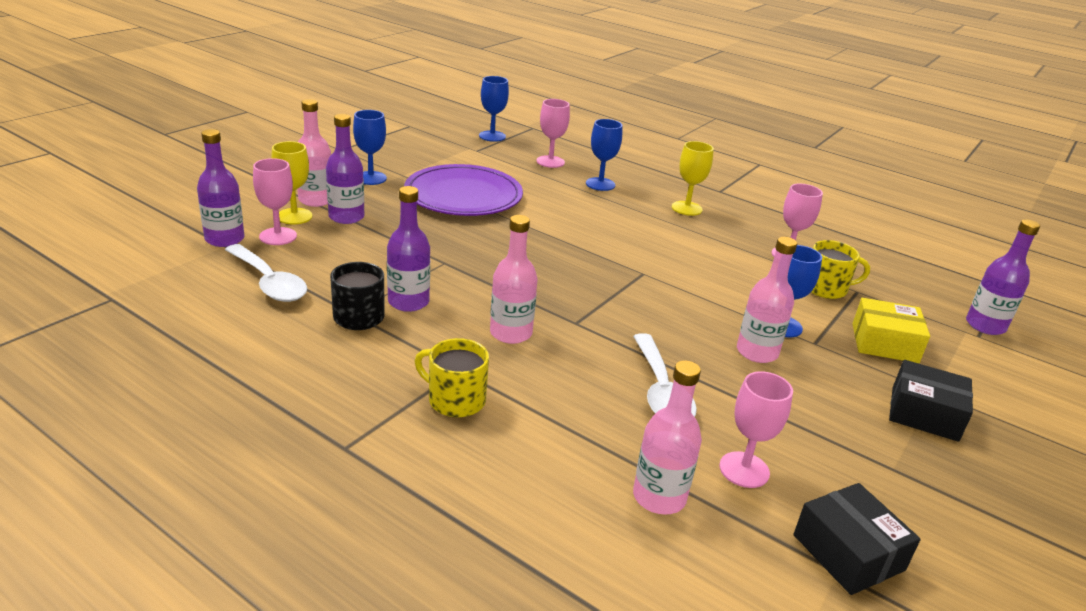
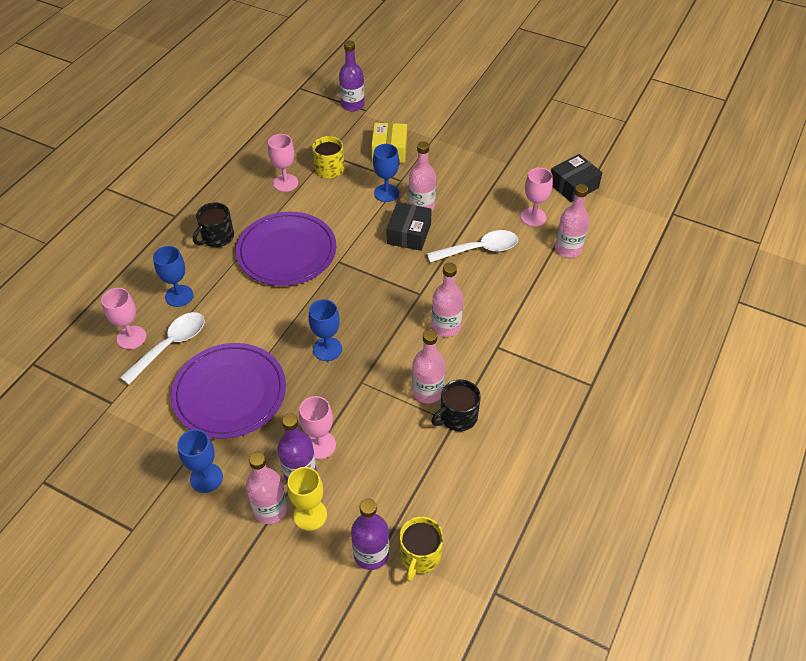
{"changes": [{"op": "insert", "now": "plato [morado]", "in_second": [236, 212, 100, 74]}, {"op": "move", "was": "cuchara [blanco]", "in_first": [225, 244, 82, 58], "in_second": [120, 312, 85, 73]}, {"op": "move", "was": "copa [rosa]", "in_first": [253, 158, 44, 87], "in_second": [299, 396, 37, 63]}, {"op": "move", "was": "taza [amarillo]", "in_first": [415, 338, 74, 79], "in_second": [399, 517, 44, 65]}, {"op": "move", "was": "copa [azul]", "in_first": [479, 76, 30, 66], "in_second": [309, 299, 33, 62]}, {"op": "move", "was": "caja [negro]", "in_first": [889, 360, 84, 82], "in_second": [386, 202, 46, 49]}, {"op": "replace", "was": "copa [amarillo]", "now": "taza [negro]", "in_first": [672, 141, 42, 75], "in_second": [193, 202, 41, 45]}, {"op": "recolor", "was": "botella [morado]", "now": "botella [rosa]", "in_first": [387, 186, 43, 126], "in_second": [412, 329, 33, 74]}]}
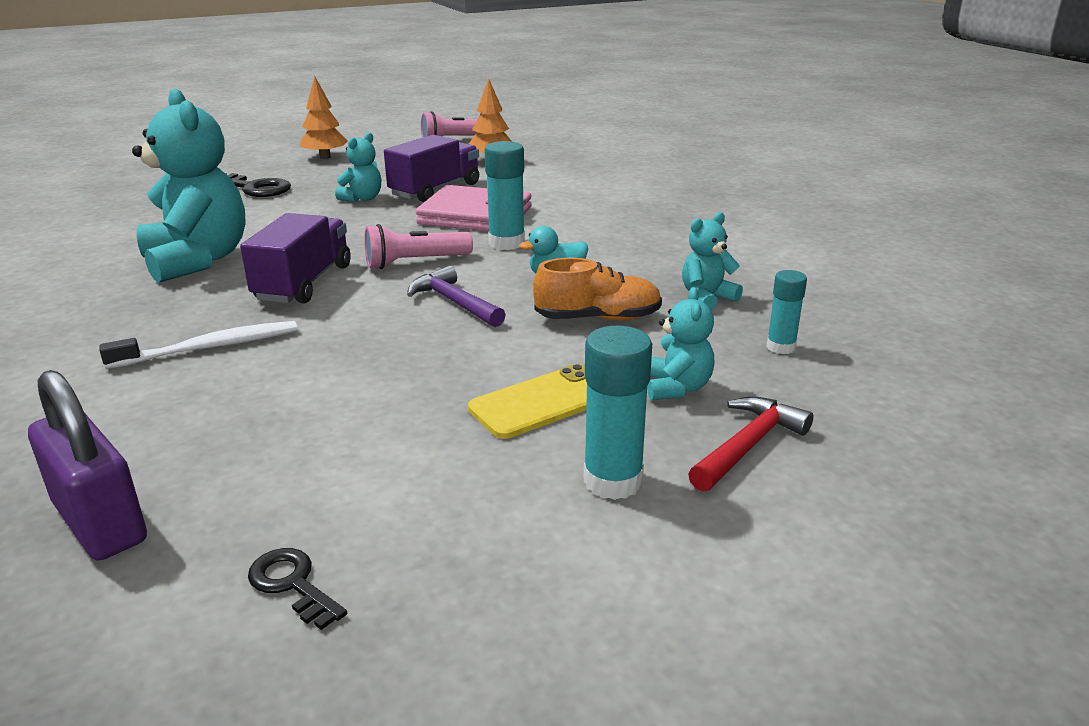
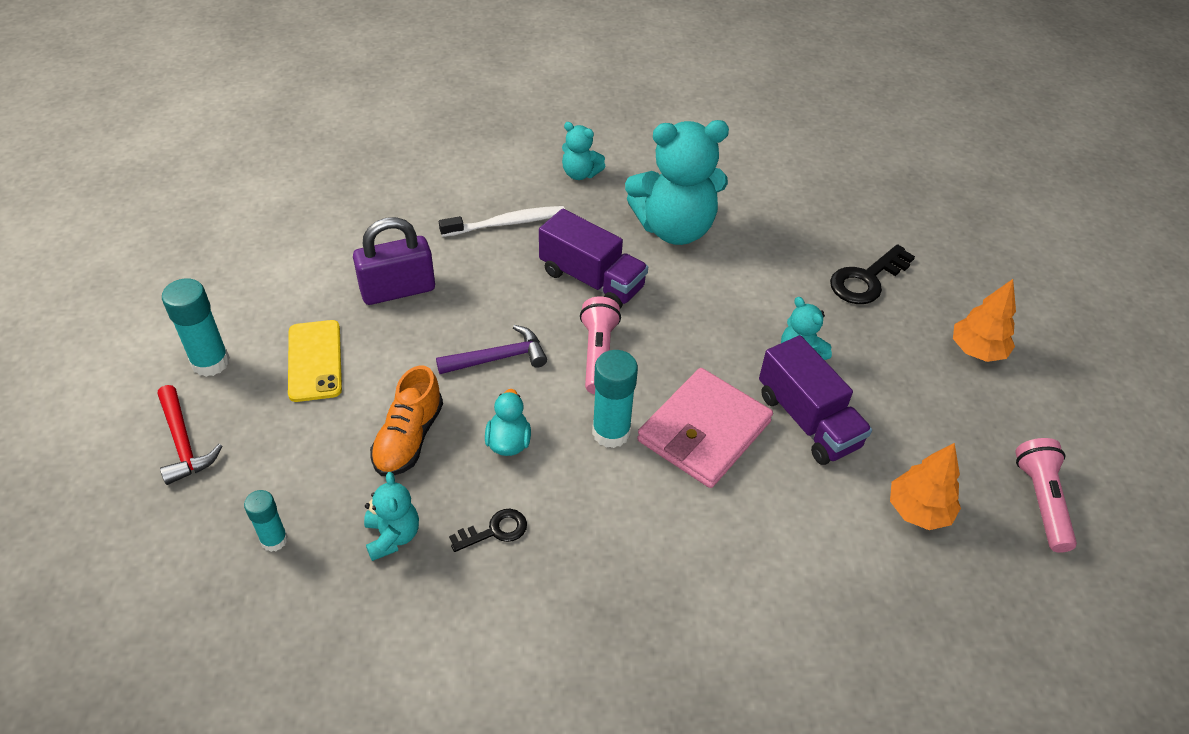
{"changes": [{"op": "move", "was": "candado [morado]", "in_first": [28, 370, 119, 191], "in_second": [353, 217, 82, 88]}, {"op": "move", "was": "llave [negro]", "in_first": [248, 548, 99, 82], "in_second": [449, 509, 78, 43]}, {"op": "move", "was": "osito [turquesa]", "in_first": [647, 287, 68, 113], "in_second": [562, 122, 44, 58]}, {"op": "rotate", "was": "cepillo de dientes [blanco]", "in_first": [99, 321, 198, 48], "in_second": [439, 206, 126, 31], "clockwise": -105}]}
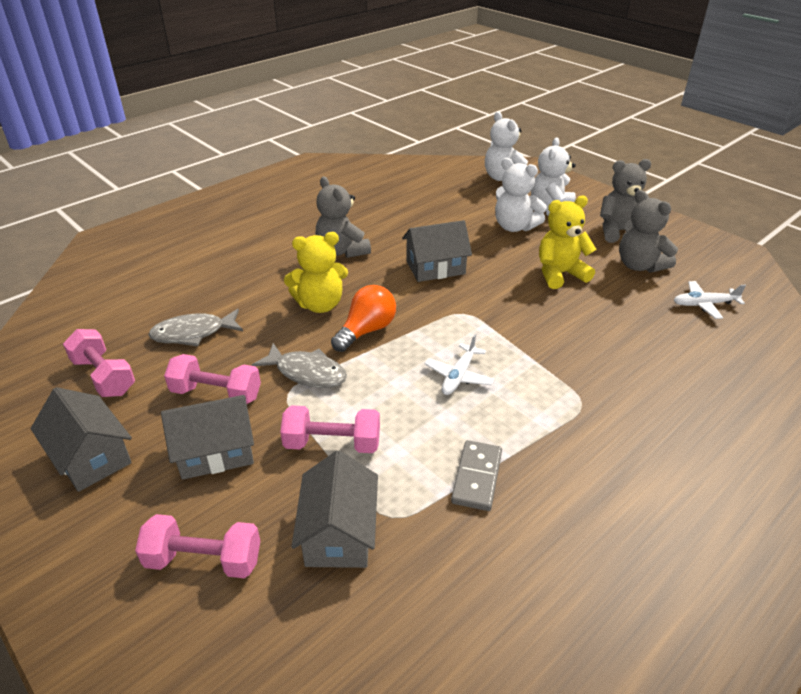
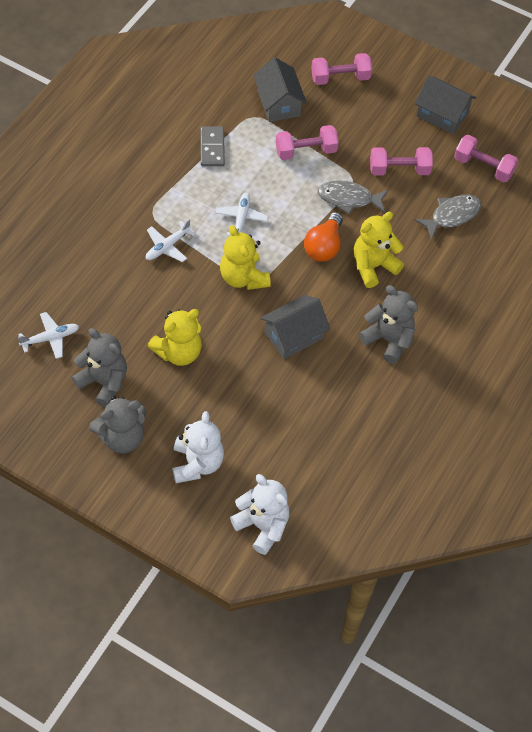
{"changes": [{"op": "delete", "was": "casa [gris]", "in_first": [161, 395, 93, 85]}, {"op": "delete", "was": "osito [blanco]", "in_first": [495, 158, 52, 74]}, {"op": "insert", "now": "avión [blanco]", "in_second": [146, 219, 50, 43]}, {"op": "insert", "now": "osito [amarillo]", "in_second": [220, 225, 51, 65]}]}
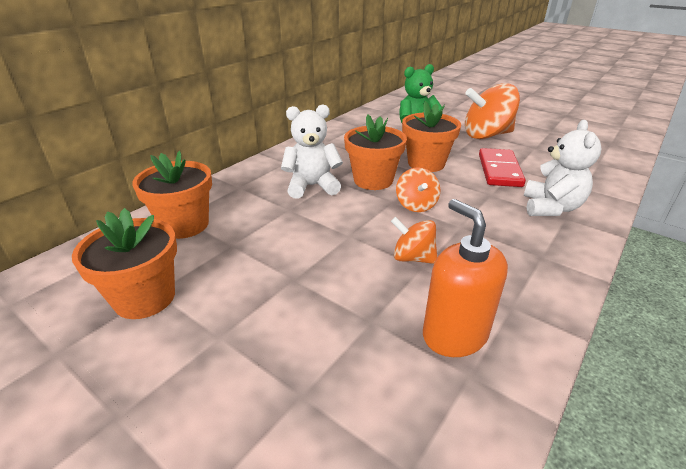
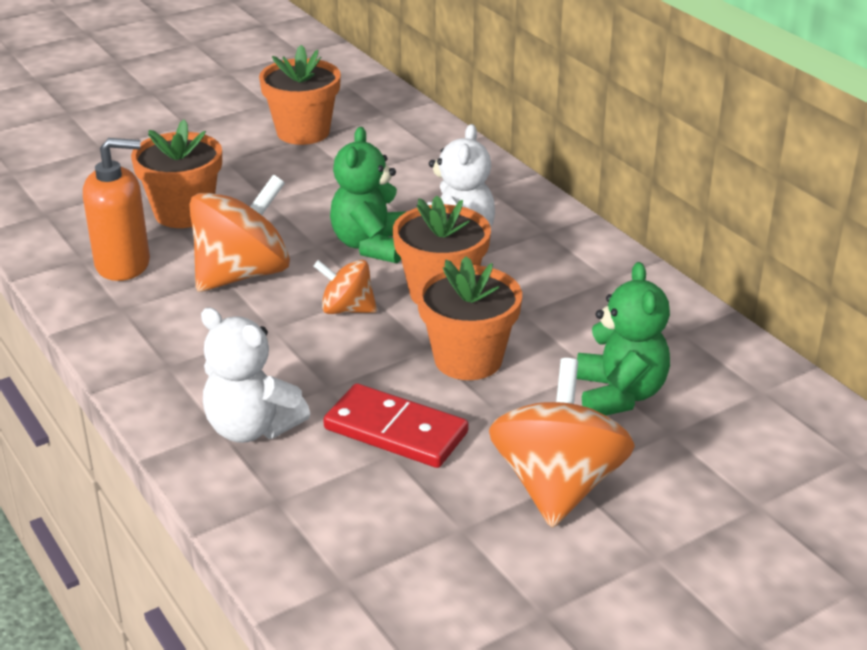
{"changes": [{"op": "insert", "now": "osito [verde]", "in_second": [330, 127, 77, 137]}, {"op": "move", "was": "maceta [naranja]", "in_first": [132, 151, 80, 88], "in_second": [131, 119, 91, 109]}, {"op": "resize", "was": "peonza [naranja]", "in_first": [391, 217, 46, 47], "in_second": [189, 175, 101, 117], "ratio": 1.82}]}
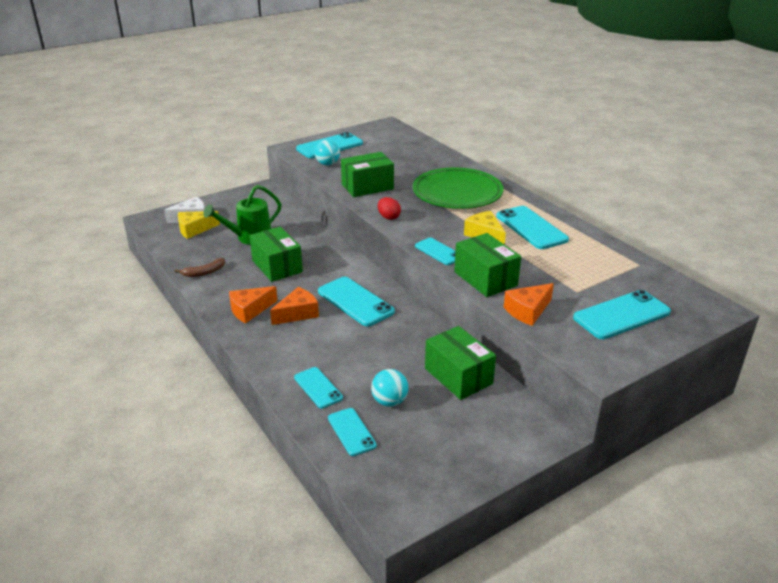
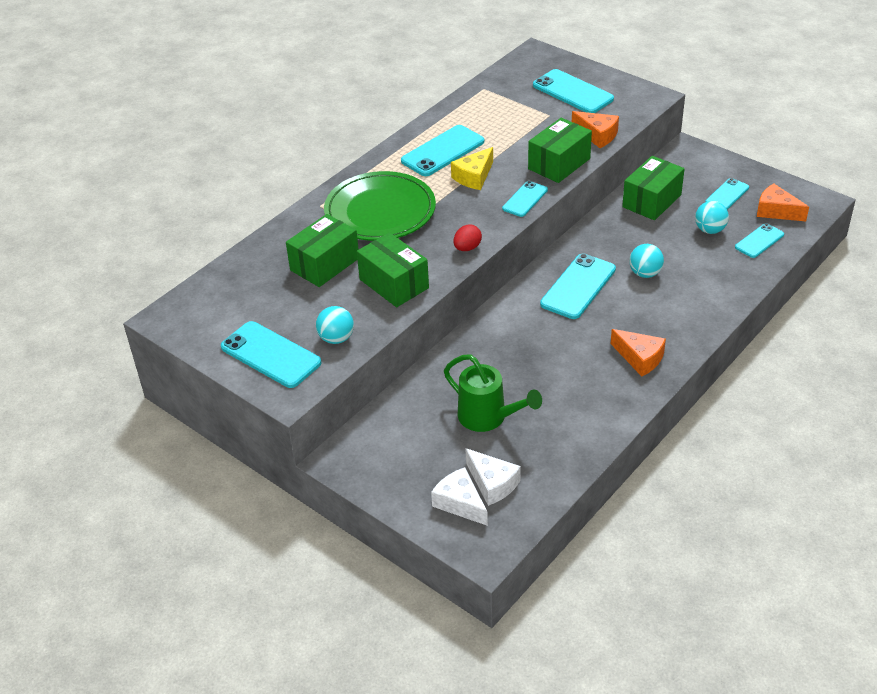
{"changes": [{"op": "delete", "was": "plátano [marrón]", "in_first": [175, 258, 50, 19]}, {"op": "insert", "now": "pelota [turquesa]", "in_second": [629, 244, 35, 34]}, {"op": "move", "was": "caja [verde]", "in_first": [249, 227, 54, 55], "in_second": [286, 214, 73, 73]}, {"op": "move", "was": "queso [naranja]", "in_first": [270, 287, 49, 38], "in_second": [757, 184, 52, 37]}, {"op": "move", "was": "móvil [turquesa]", "in_first": [294, 367, 49, 41], "in_second": [705, 178, 44, 32]}, {"op": "recolor", "was": "queso [amarillo]", "now": "queso [blanco]", "in_first": [178, 211, 42, 28], "in_second": [465, 448, 56, 58]}]}
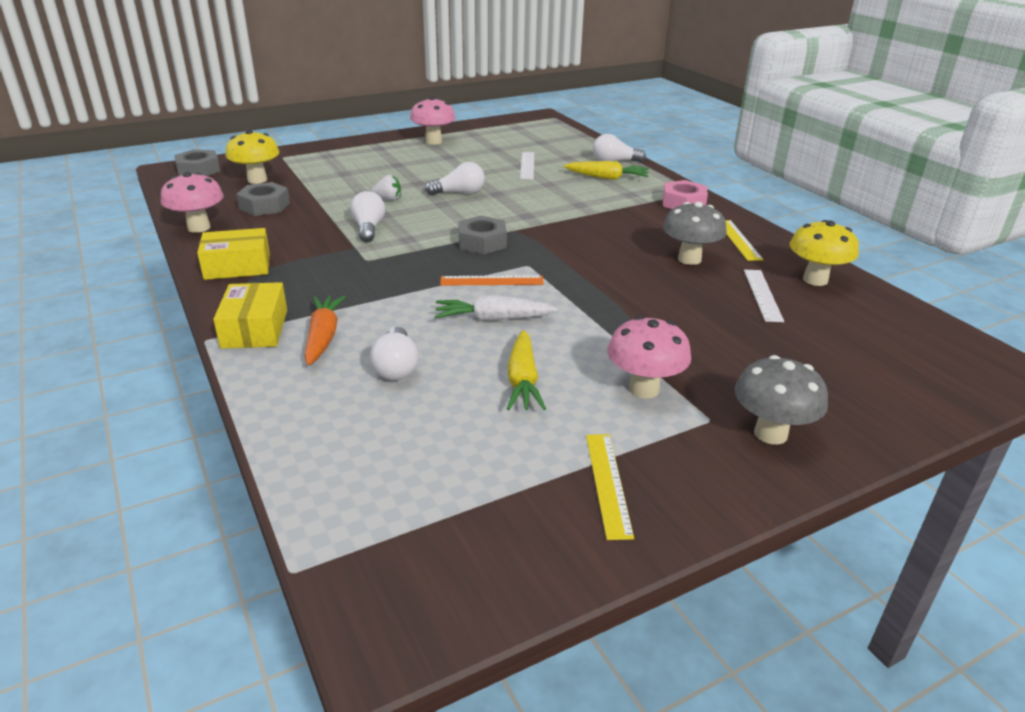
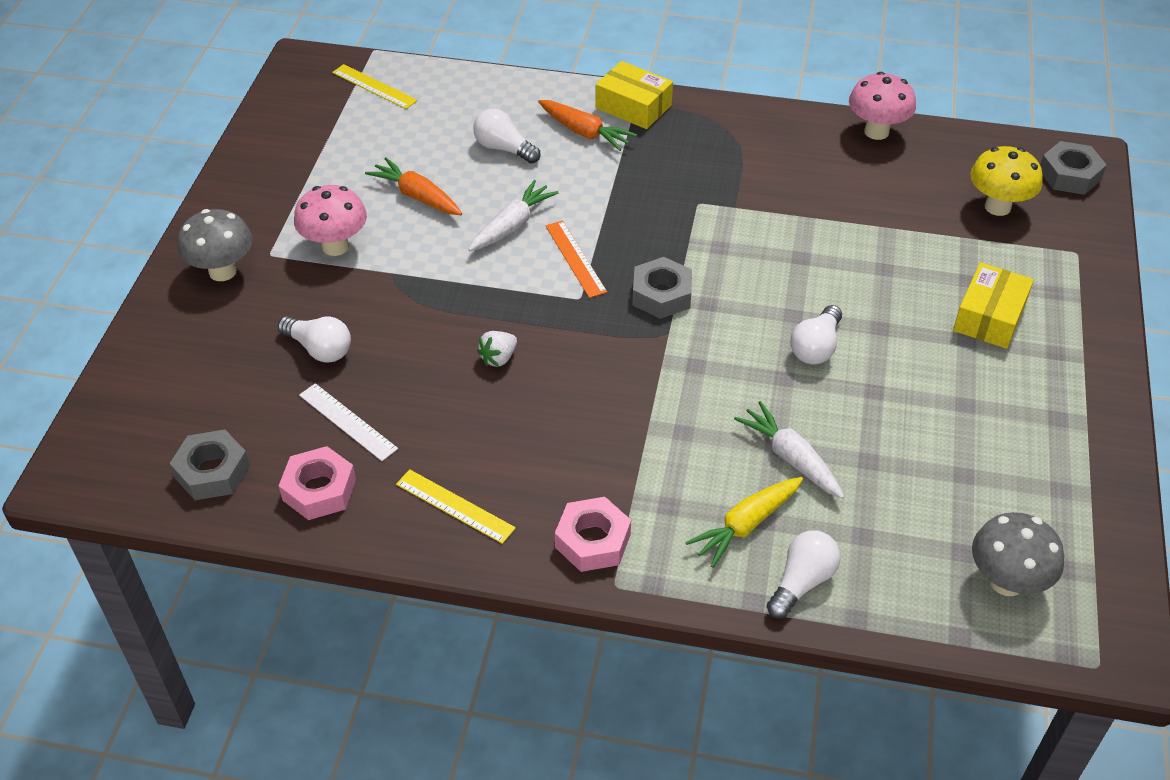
{"changes": [{"op": "delete", "was": "seta [rosa]", "in_first": [410, 97, 46, 48]}, {"op": "delete", "was": "regla [blanco]", "in_first": [520, 152, 14, 28]}, {"op": "insert", "now": "zanahoria [blanco]", "in_second": [734, 401, 110, 98]}, {"op": "move", "was": "caja [amarillo]", "in_first": [197, 228, 73, 52], "in_second": [953, 262, 81, 87]}, {"op": "move", "was": "tuerca [gris]", "in_first": [236, 182, 54, 34], "in_second": [169, 430, 81, 70]}, {"op": "move", "was": "bombilla [blanco]", "in_first": [350, 191, 35, 51], "in_second": [278, 316, 73, 47]}, {"op": "move", "was": "fresa [blanco]", "in_first": [371, 175, 30, 26], "in_second": [477, 331, 40, 36]}, {"op": "move", "was": "regla [amarillo]", "in_first": [586, 434, 48, 106], "in_second": [332, 64, 86, 45]}, {"op": "move", "was": "seta [gris]", "in_first": [663, 202, 64, 63], "in_second": [972, 512, 92, 84]}, {"op": "replace", "was": "seta [amarillo]", "now": "tuerca [rosa]", "in_first": [790, 220, 69, 66], "in_second": [279, 446, 77, 74]}, {"op": "recolor", "was": "zanahoria [amarillo]", "now": "zanahoria [naranja]", "in_first": [507, 330, 39, 80], "in_second": [365, 157, 97, 58]}, {"op": "rotate", "was": "regla [naranja]", "in_first": [440, 275, 104, 10], "in_second": [545, 220, 62, 78], "clockwise": -60}]}
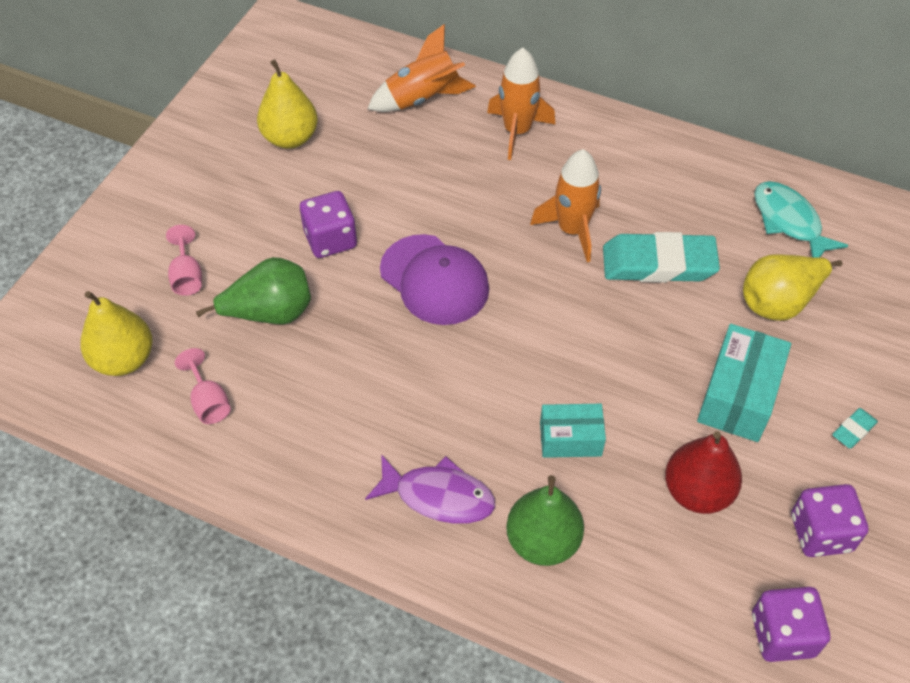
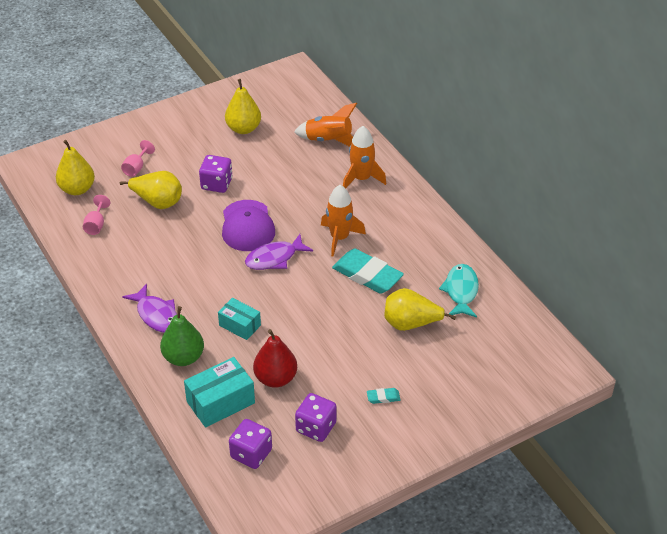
{"changes": [{"op": "insert", "now": "pez [morado]", "in_second": [245, 234, 68, 36]}, {"op": "move", "was": "caja [turquesa]", "in_first": [697, 324, 94, 118], "in_second": [184, 357, 71, 71]}, {"op": "recolor", "was": "pera [verde]", "now": "pera [amarillo]", "in_first": [196, 257, 115, 68], "in_second": [120, 171, 62, 38]}]}
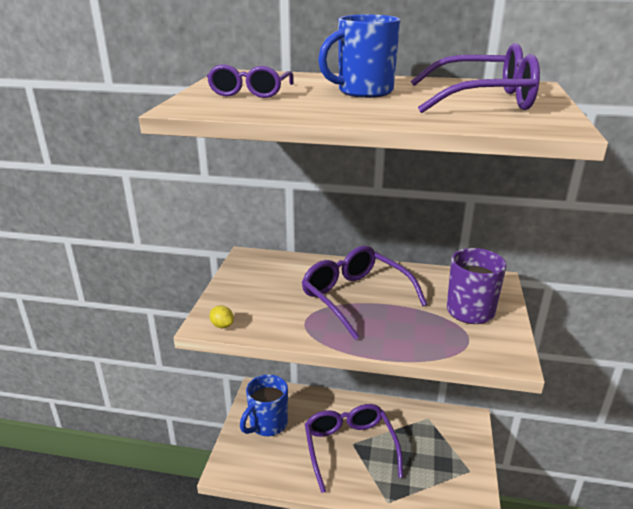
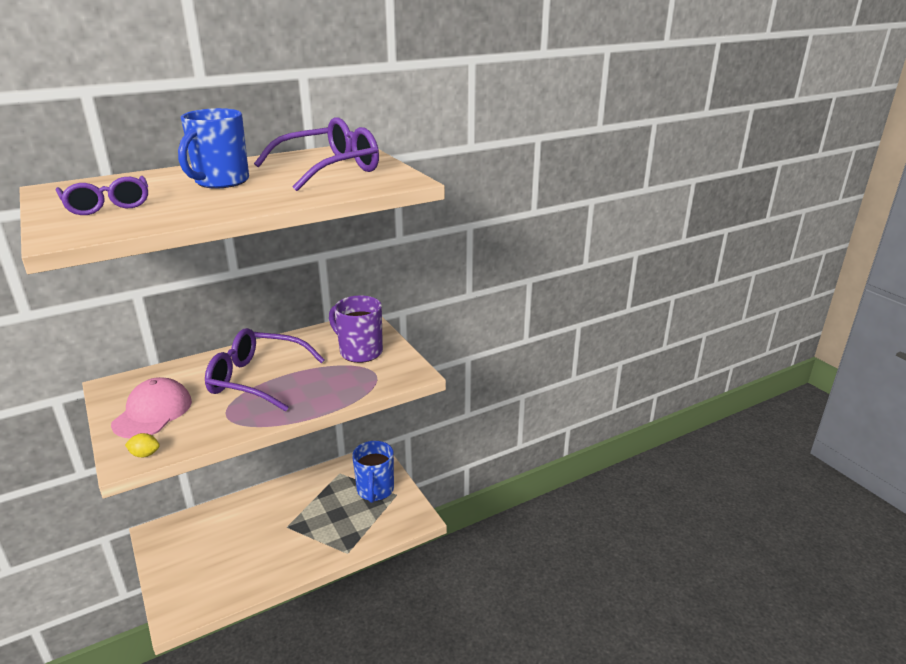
{"changes": [{"op": "delete", "was": "gafas [morado]", "in_first": [305, 404, 98, 89]}, {"op": "insert", "now": "gorra [rosa]", "in_second": [111, 377, 81, 61]}, {"op": "move", "was": "taza [azul]", "in_first": [240, 374, 48, 62], "in_second": [352, 441, 42, 62]}]}
